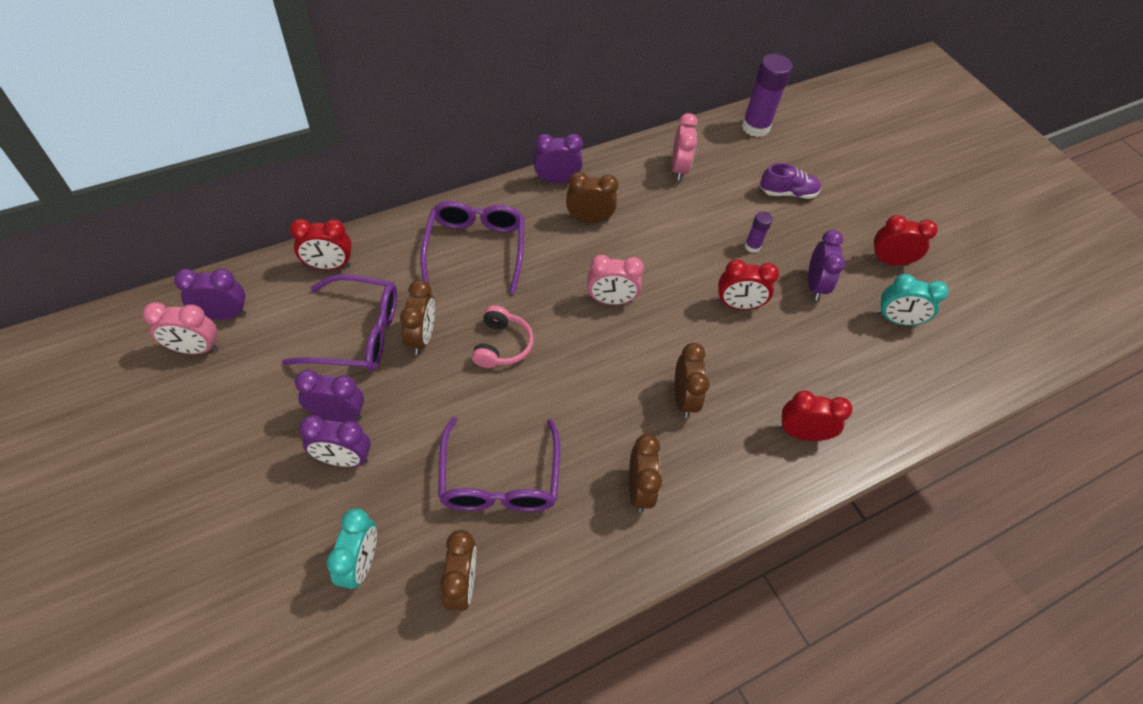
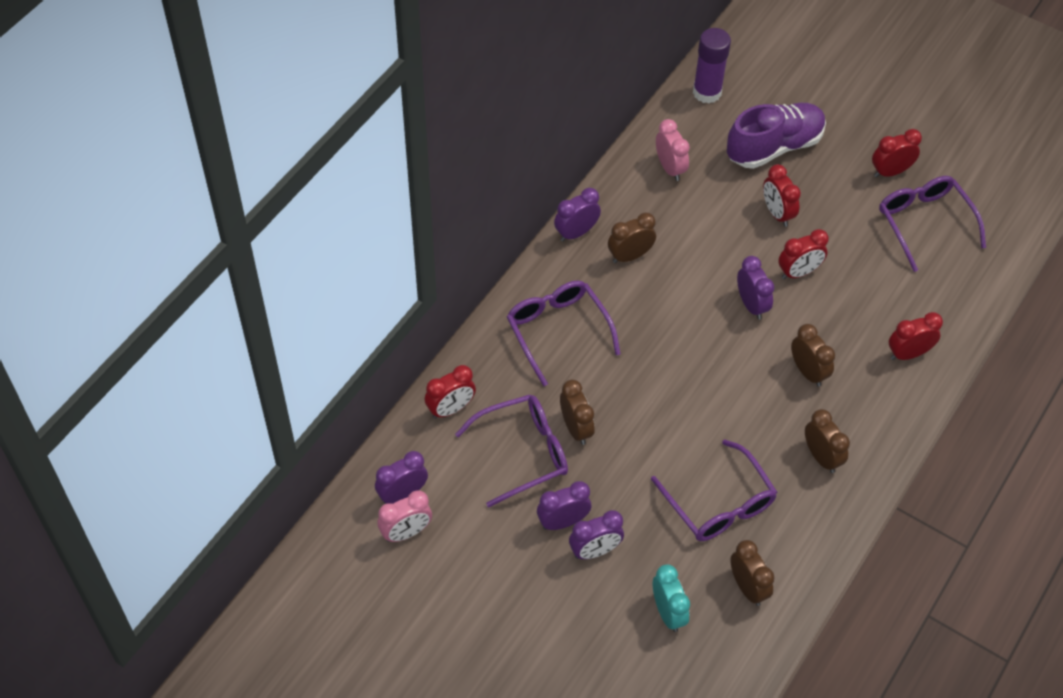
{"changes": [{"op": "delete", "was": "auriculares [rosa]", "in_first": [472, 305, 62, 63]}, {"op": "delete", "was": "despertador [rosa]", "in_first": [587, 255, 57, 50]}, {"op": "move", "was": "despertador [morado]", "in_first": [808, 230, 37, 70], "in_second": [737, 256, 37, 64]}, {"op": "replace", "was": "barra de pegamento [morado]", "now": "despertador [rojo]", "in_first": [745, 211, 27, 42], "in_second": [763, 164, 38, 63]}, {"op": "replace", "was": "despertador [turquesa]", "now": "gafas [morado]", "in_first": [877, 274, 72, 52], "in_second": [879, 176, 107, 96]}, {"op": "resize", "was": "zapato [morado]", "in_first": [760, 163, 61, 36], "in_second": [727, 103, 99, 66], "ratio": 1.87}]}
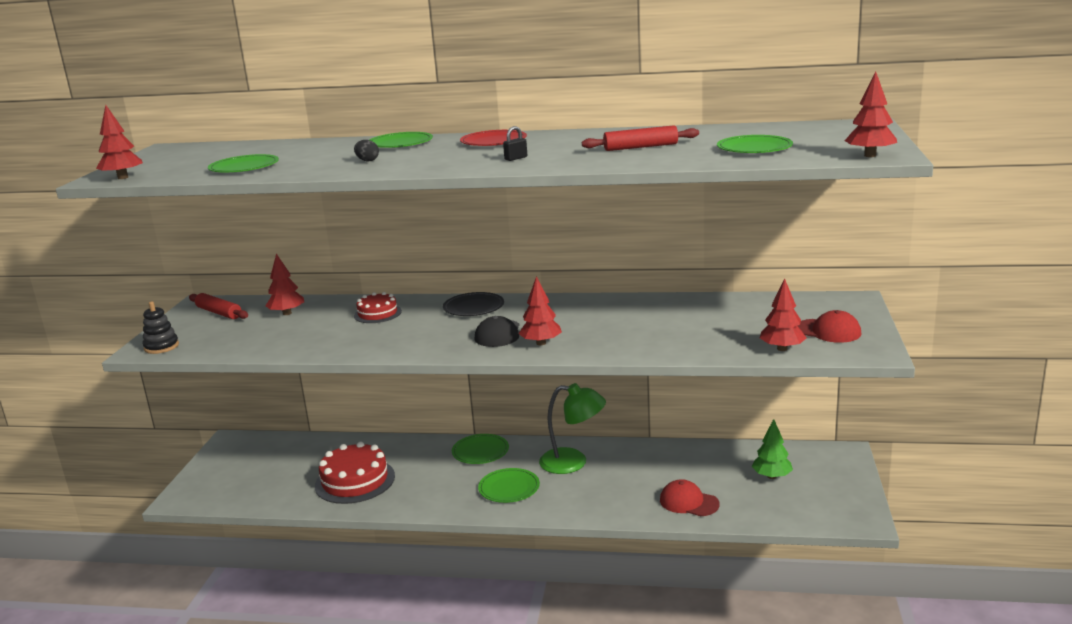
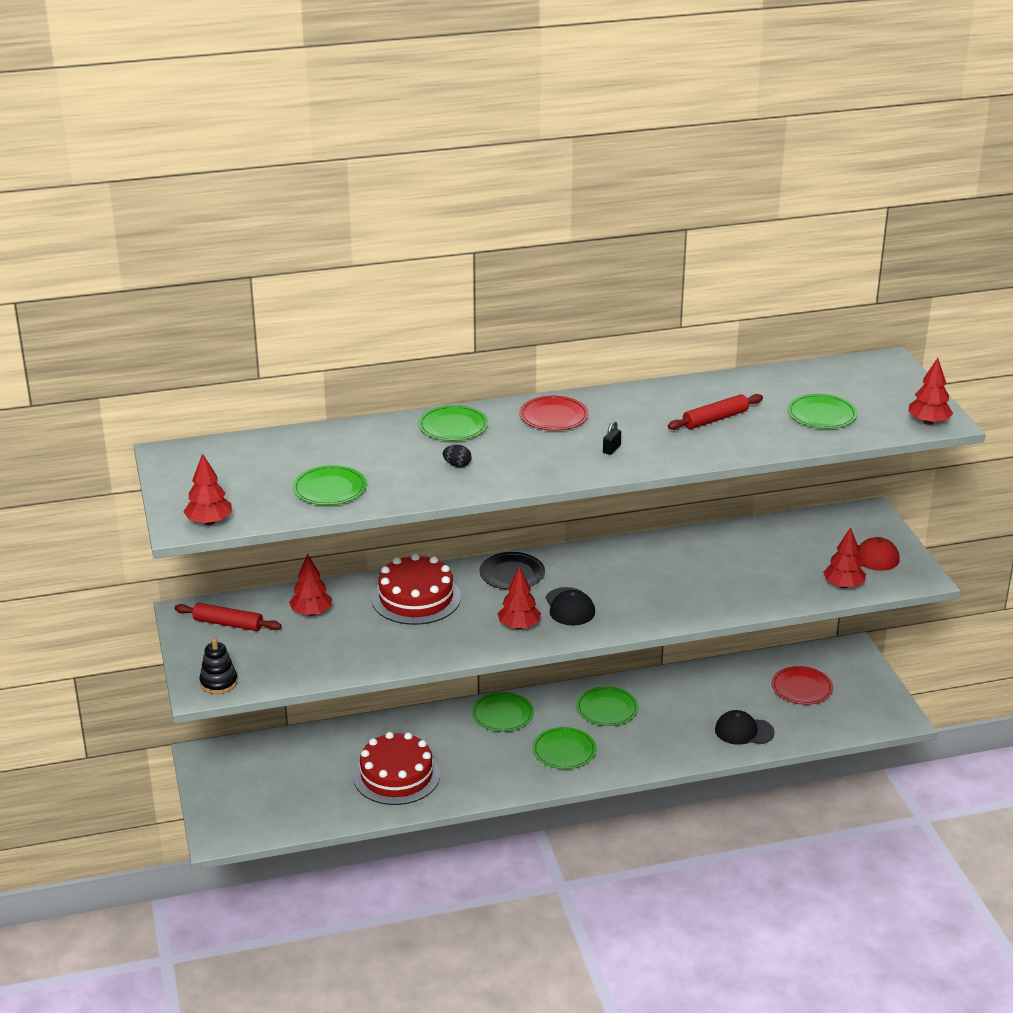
{"changes": [{"op": "move", "was": "árbol [rojo]", "in_first": [518, 276, 44, 69], "in_second": [497, 567, 44, 62]}, {"op": "replace", "was": "lámpara [verde]", "now": "plato [verde]", "in_first": [539, 383, 67, 91], "in_second": [576, 686, 62, 40]}, {"op": "replace", "was": "árbol [verde]", "now": "plato [rojo]", "in_first": [752, 419, 41, 60], "in_second": [771, 666, 62, 39]}, {"op": "recolor", "was": "gorra [rojo]", "now": "gorra [negro]", "in_first": [660, 479, 60, 37], "in_second": [715, 710, 60, 35]}, {"op": "resize", "was": "tarta [rojo]", "in_first": [354, 292, 48, 31], "in_second": [371, 553, 90, 72], "ratio": 1.73}]}
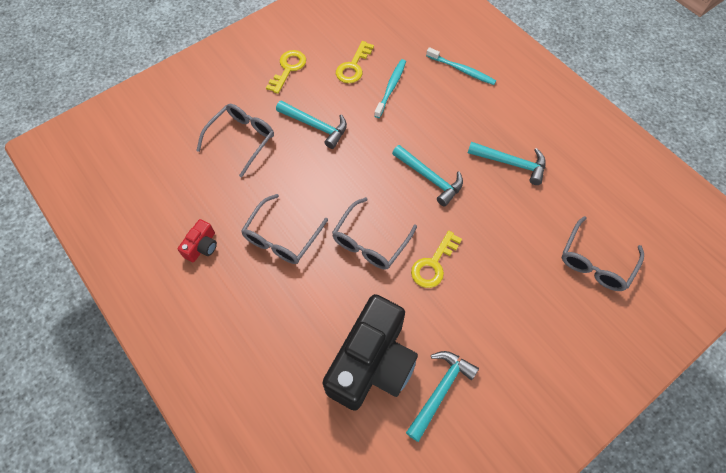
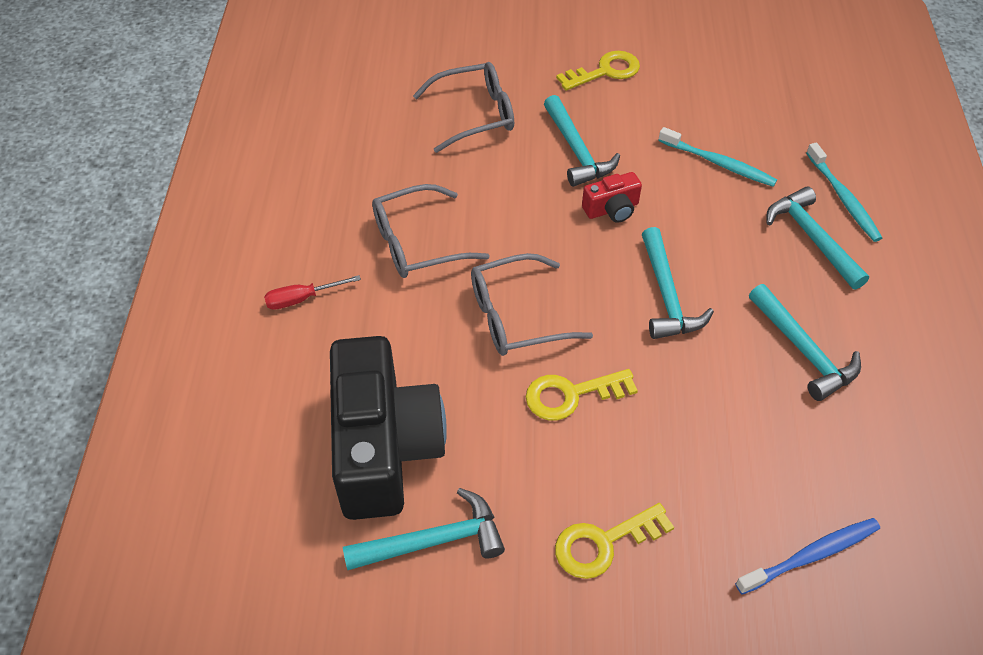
{"changes": [{"op": "insert", "now": "destornillador [rojo]", "in_second": [264, 275, 97, 35]}, {"op": "insert", "now": "martillo [turquesa]", "in_second": [767, 186, 102, 104]}, {"op": "move", "was": "cámara [rojo]", "in_first": [178, 219, 39, 43], "in_second": [582, 172, 60, 51]}, {"op": "move", "was": "llave [amarillo]", "in_first": [336, 41, 38, 42], "in_second": [555, 503, 119, 76]}, {"op": "replace", "was": "gafas [gris]", "now": "cepillo de dientes [azul]", "in_first": [562, 216, 82, 75], "in_second": [735, 518, 145, 77]}, {"op": "rotate", "was": "cámara [negro]", "in_first": [323, 294, 95, 117], "in_second": [330, 336, 117, 184], "clockwise": -75}, {"op": "rotate", "was": "cepillo de dientes [turquesa]", "in_first": [374, 59, 32, 59], "in_second": [658, 127, 119, 60], "clockwise": 60}]}
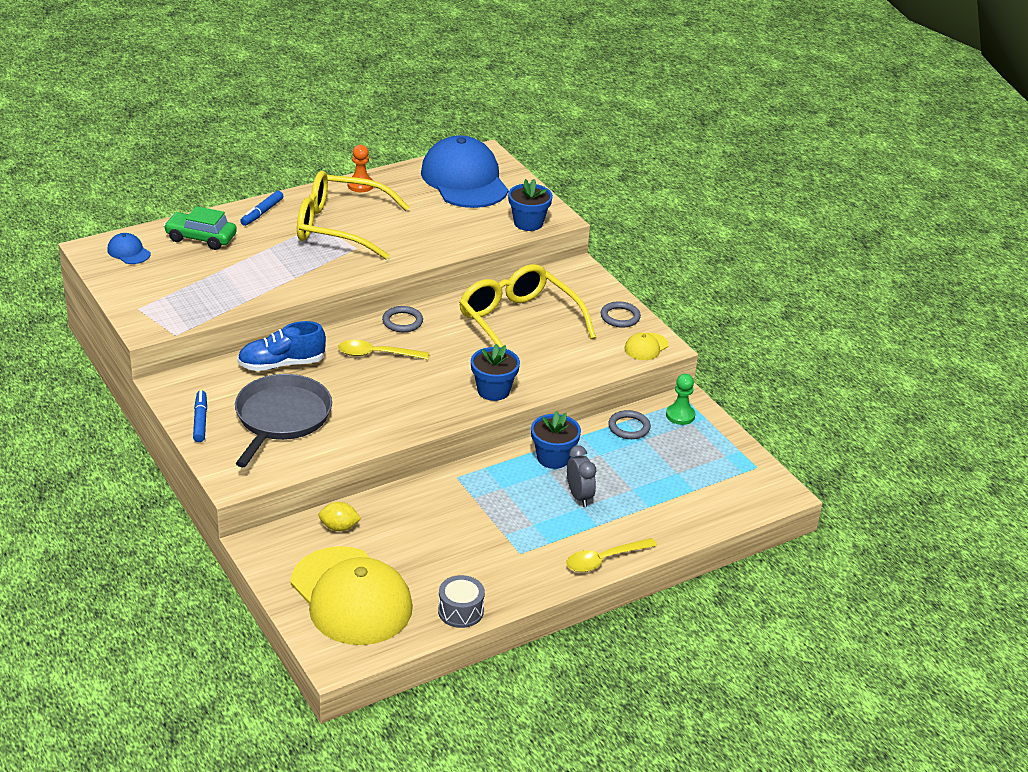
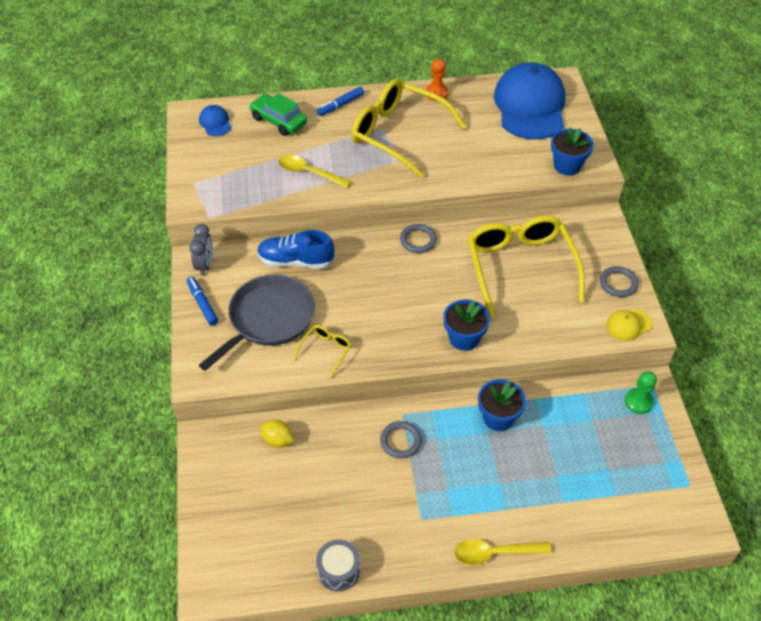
{"changes": [{"op": "delete", "was": "gorra [amarillo]", "in_first": [291, 546, 122, 99]}, {"op": "insert", "now": "gafas [amarillo]", "in_second": [293, 325, 58, 53]}, {"op": "move", "was": "cuchara [amarillo]", "in_first": [338, 340, 91, 20], "in_second": [278, 155, 73, 33]}, {"op": "move", "was": "despertador [gris]", "in_first": [567, 446, 29, 61], "in_second": [190, 224, 23, 52]}, {"op": "move", "was": "anillo [gris]", "in_first": [608, 410, 43, 29], "in_second": [380, 421, 42, 37]}, {"op": "rotate", "was": "rotulador [azul]", "in_first": [193, 390, 14, 52], "in_second": [187, 277, 31, 49], "clockwise": -45}]}
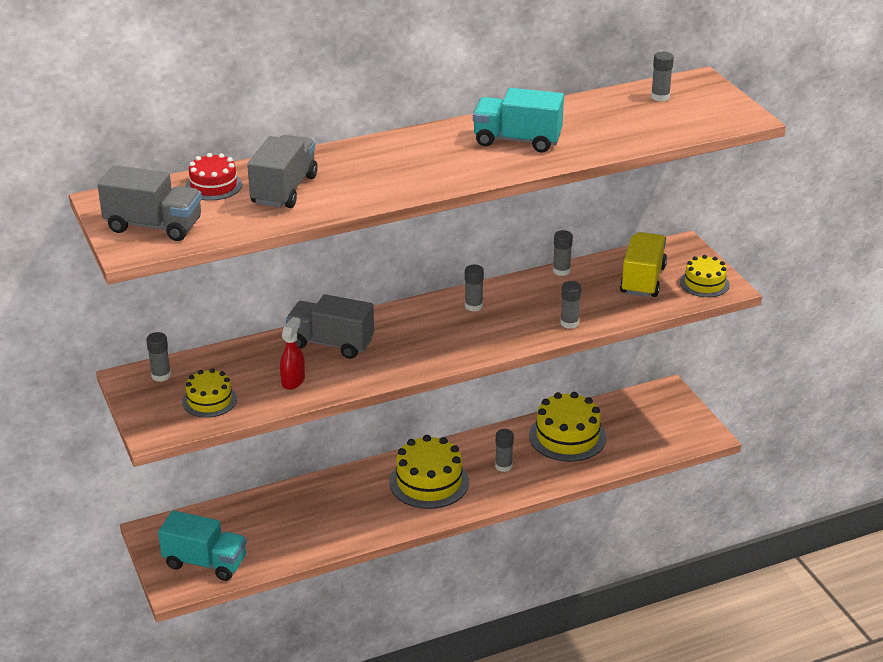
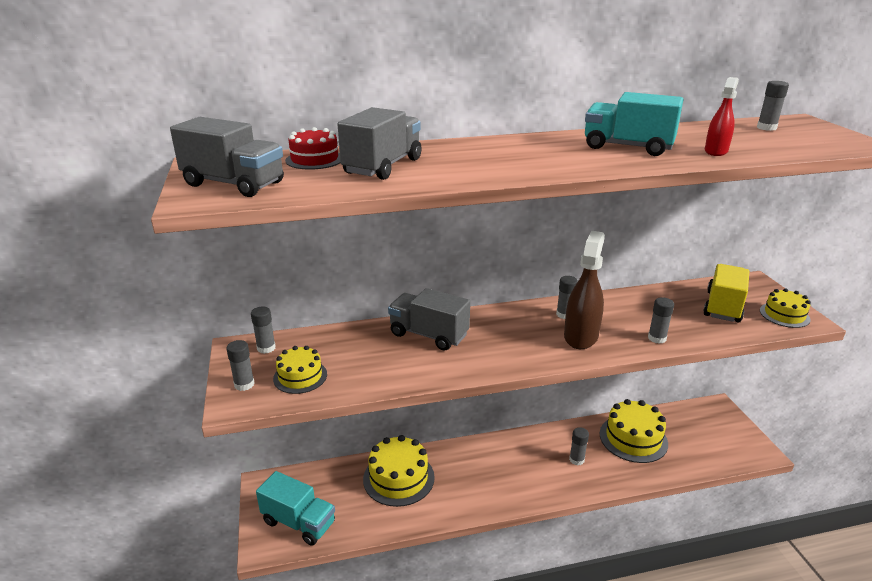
{"changes": [{"op": "insert", "now": "pulverizador [marrón]", "in_second": [564, 231, 41, 118]}, {"op": "move", "was": "pulverizador [rojo]", "in_first": [280, 317, 25, 73], "in_second": [705, 77, 34, 79]}, {"op": "move", "was": "tarta [amarillo]", "in_first": [389, 435, 80, 74], "in_second": [363, 435, 72, 72]}, {"op": "move", "was": "barra de pegamento [gris]", "in_first": [553, 230, 20, 46], "in_second": [226, 340, 29, 51]}]}
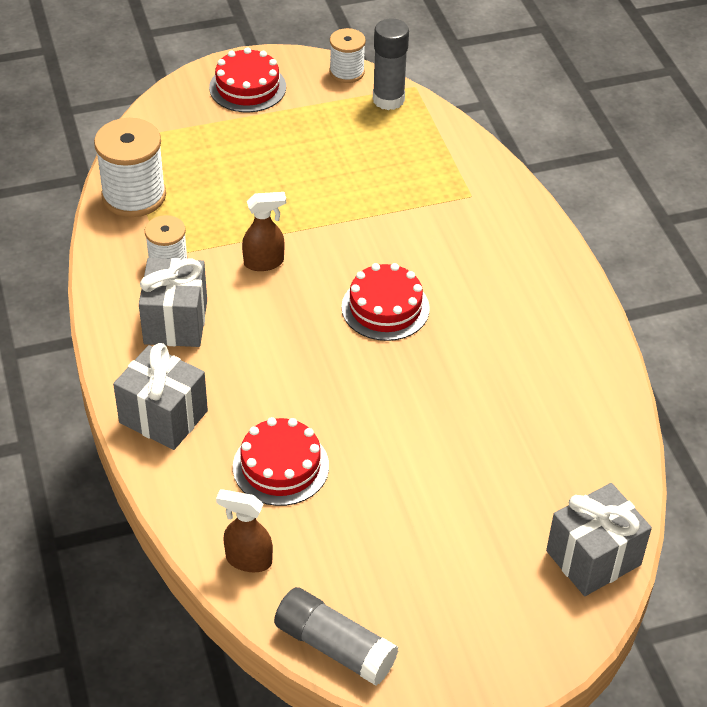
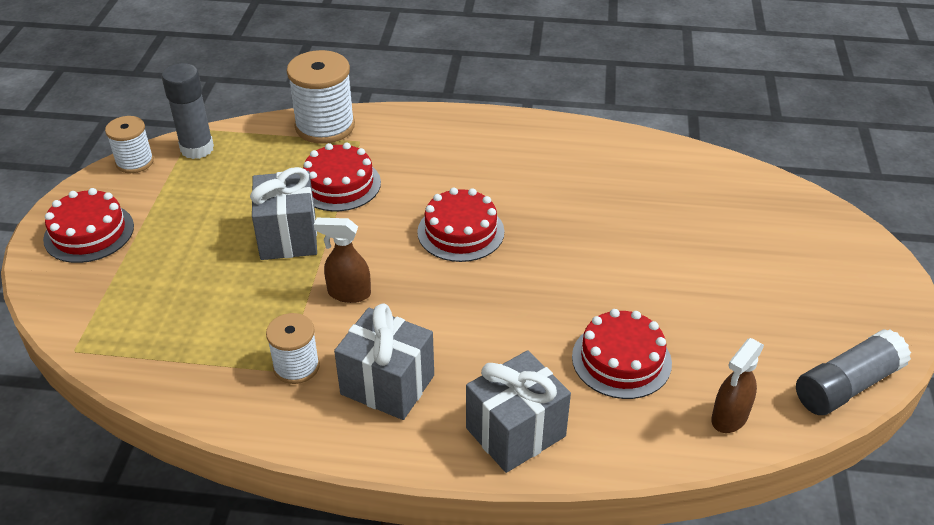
{"changes": [{"op": "insert", "now": "tarta [rojo]", "in_second": [303, 143, 78, 68]}, {"op": "move", "was": "carrete [blanco]", "in_first": [94, 118, 72, 99], "in_second": [287, 50, 68, 94]}, {"op": "move", "was": "regalo [gris]", "in_first": [546, 483, 106, 113], "in_second": [250, 167, 67, 93]}, {"op": "rotate", "was": "pulverizador [marrón]", "in_first": [242, 192, 44, 79], "in_second": [314, 218, 57, 85], "clockwise": -90}]}
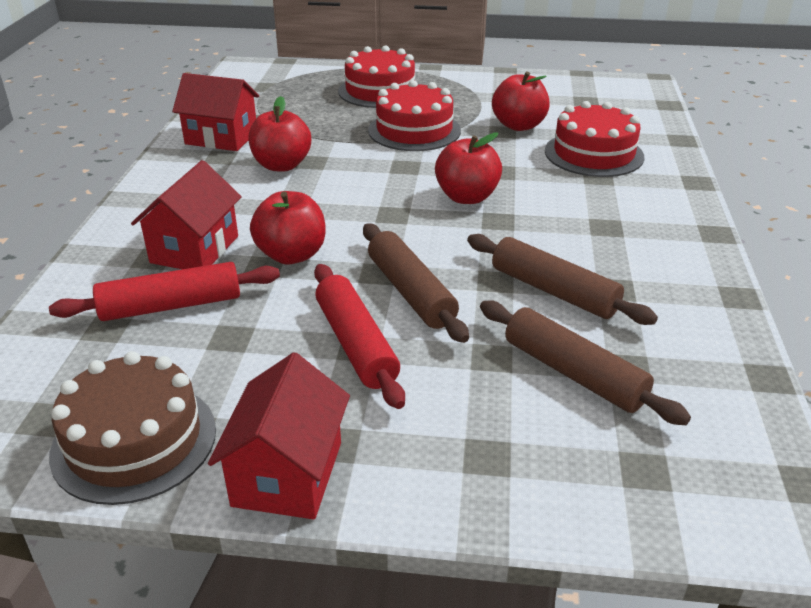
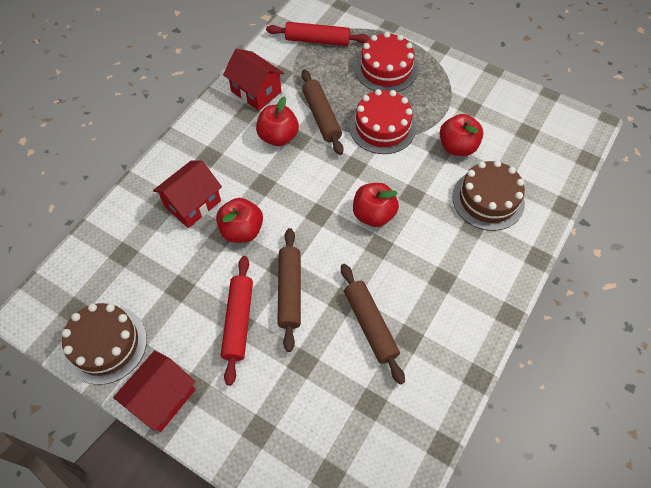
{"changes": [{"op": "move", "was": "rodillo [rojo]", "in_first": [49, 262, 231, 59], "in_second": [266, 22, 104, 24]}, {"op": "move", "was": "rodillo [marrón]", "in_first": [480, 300, 211, 125], "in_second": [301, 70, 42, 85]}, {"op": "recolor", "was": "tarta [rojo]", "now": "tarta [marrón]", "in_first": [545, 101, 99, 76], "in_second": [452, 160, 73, 71]}]}
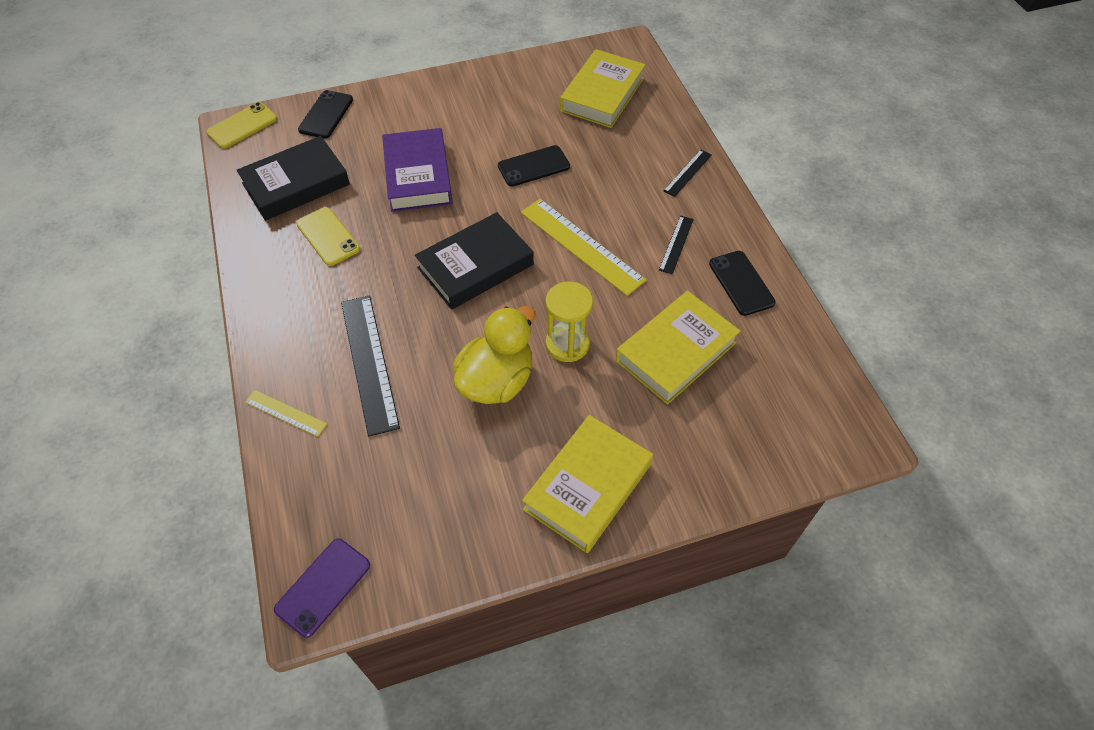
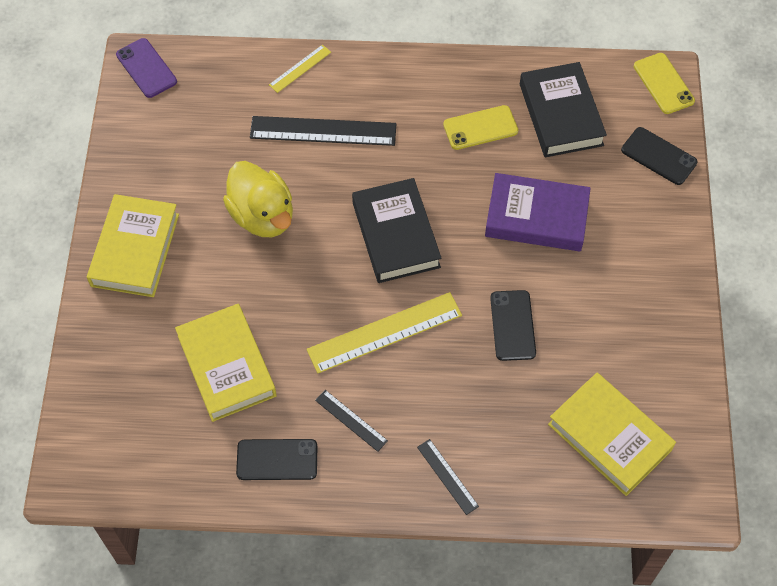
{"changes": [{"op": "delete", "was": "reloj de arena [amarillo]", "in_first": [546, 282, 47, 80]}, {"op": "rotate", "was": "libro [amarillo]", "in_first": [522, 415, 131, 138], "in_second": [87, 194, 92, 103], "clockwise": 45}]}
